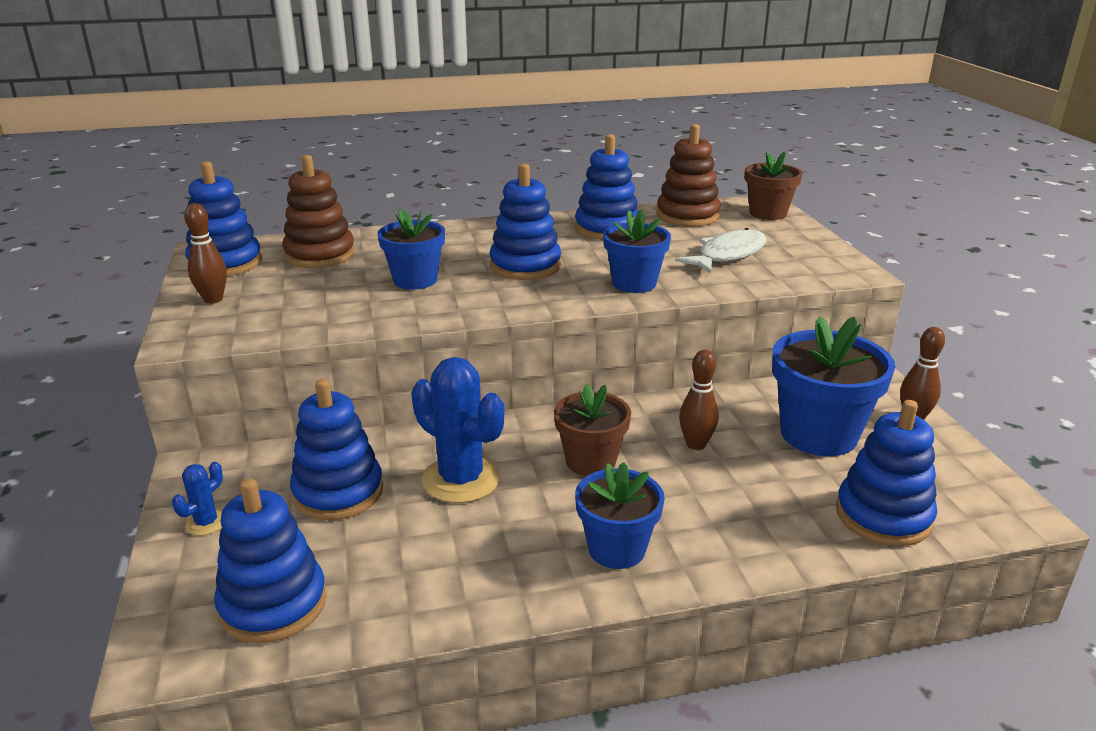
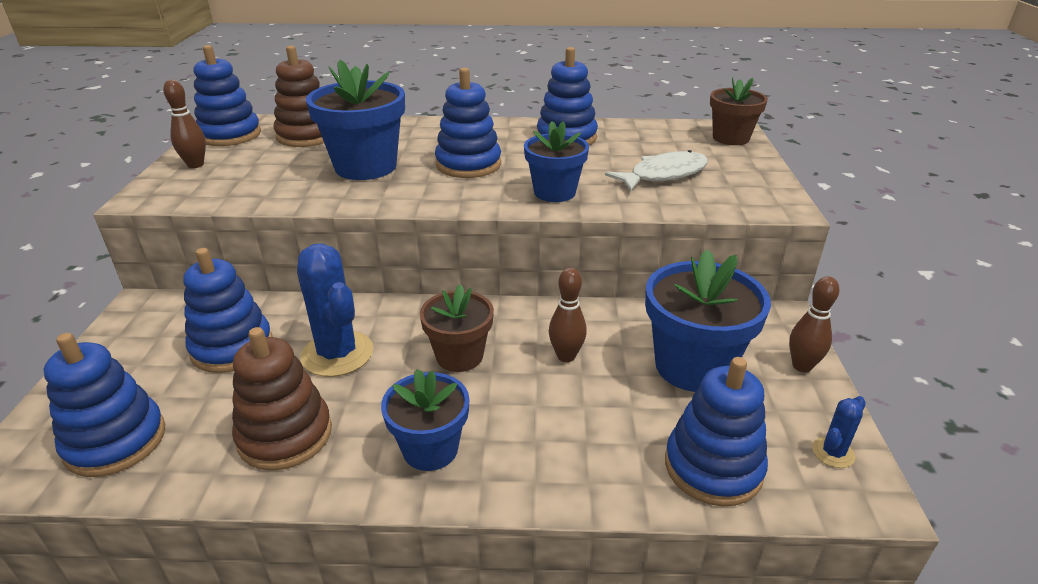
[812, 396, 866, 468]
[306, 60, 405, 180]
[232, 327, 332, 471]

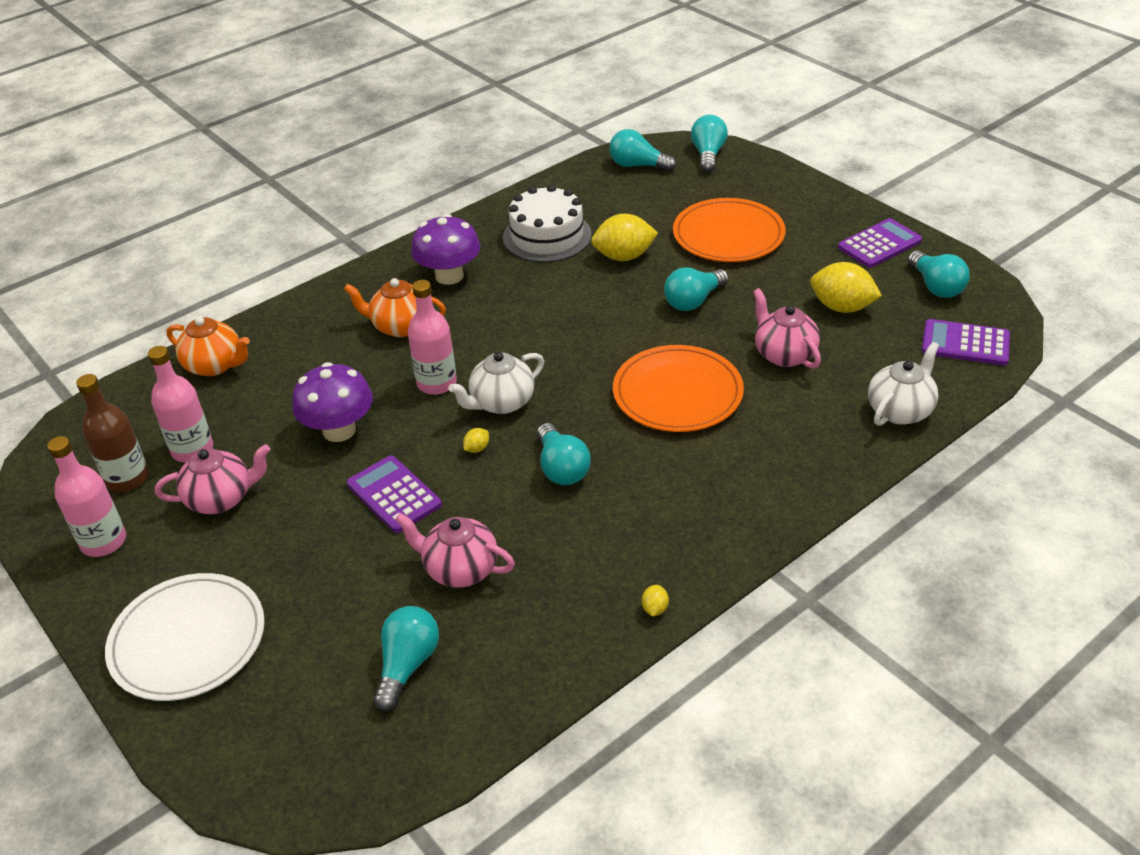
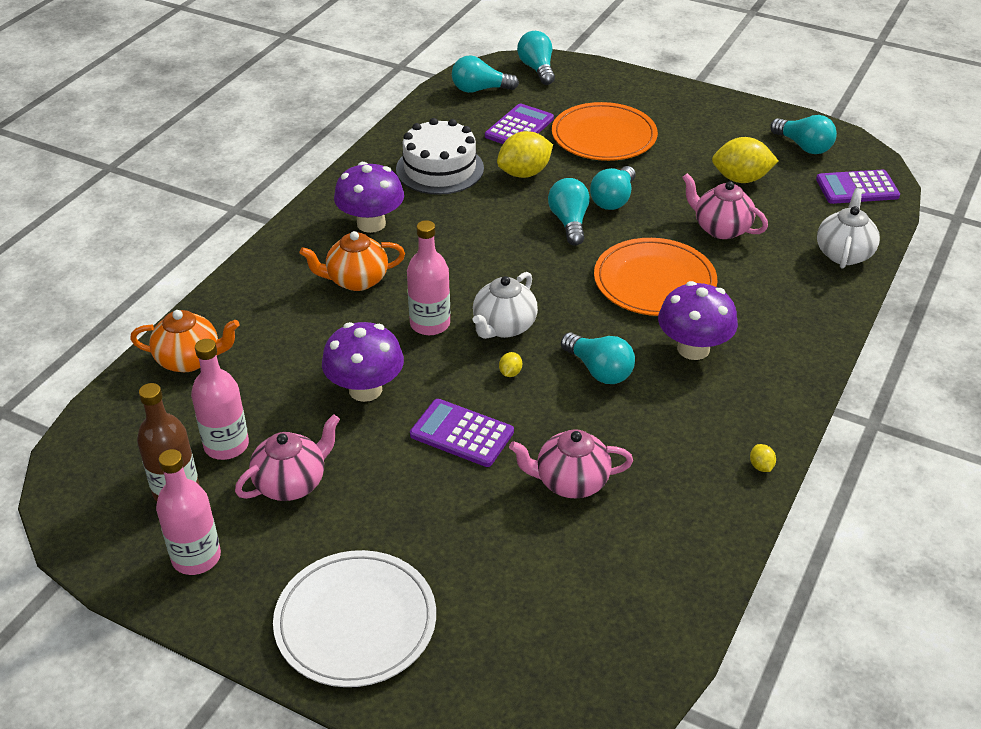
[548, 178, 590, 245]
[485, 103, 554, 144]
[658, 281, 738, 360]

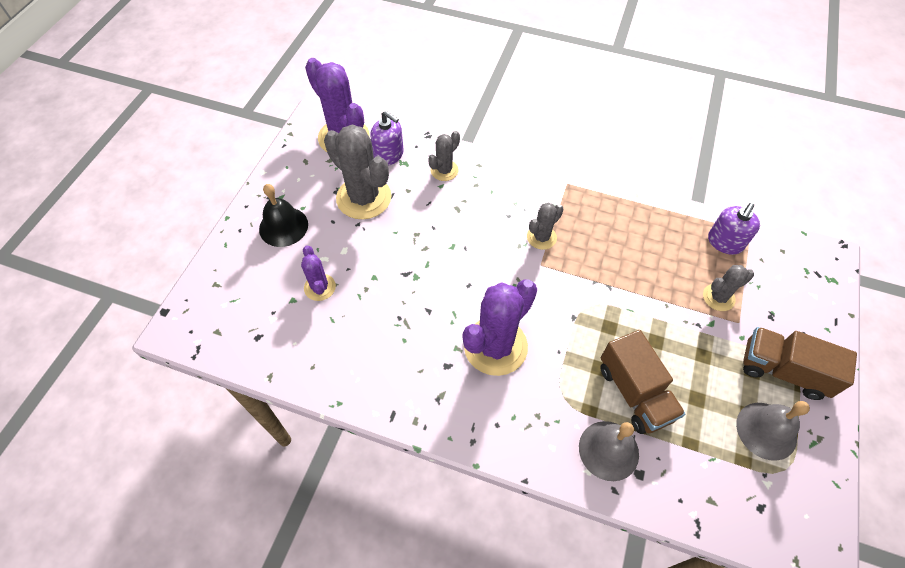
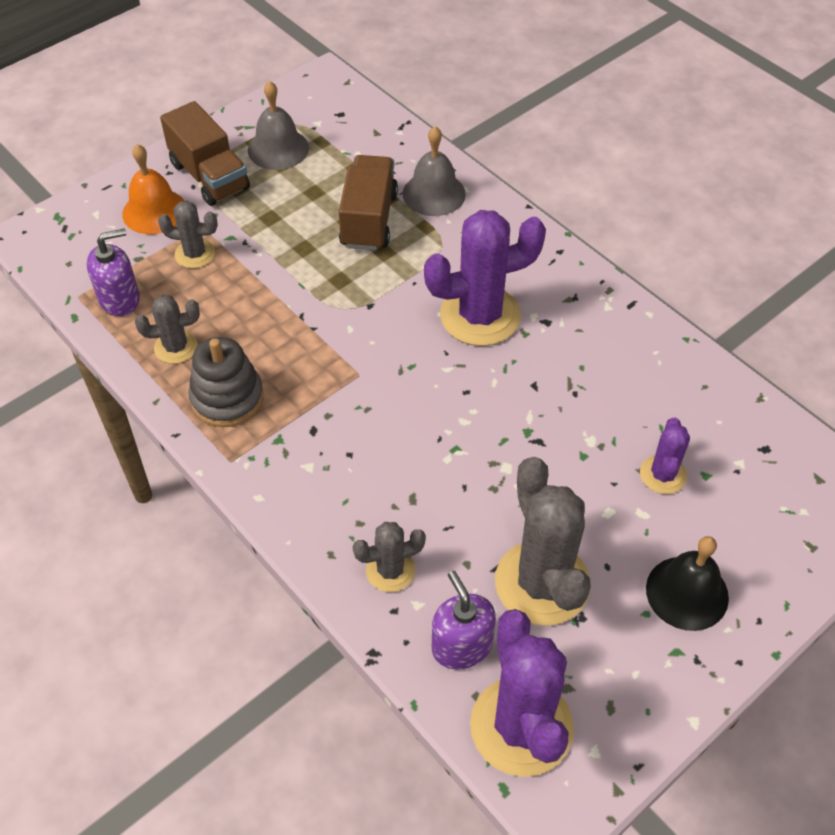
[135, 294, 200, 364]
[122, 144, 185, 234]
[188, 337, 264, 427]

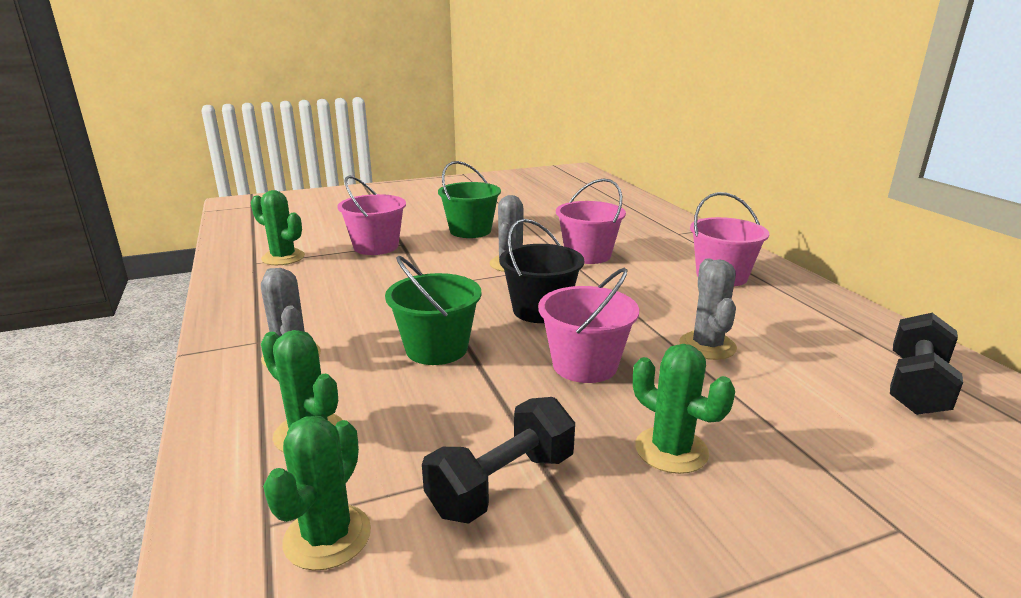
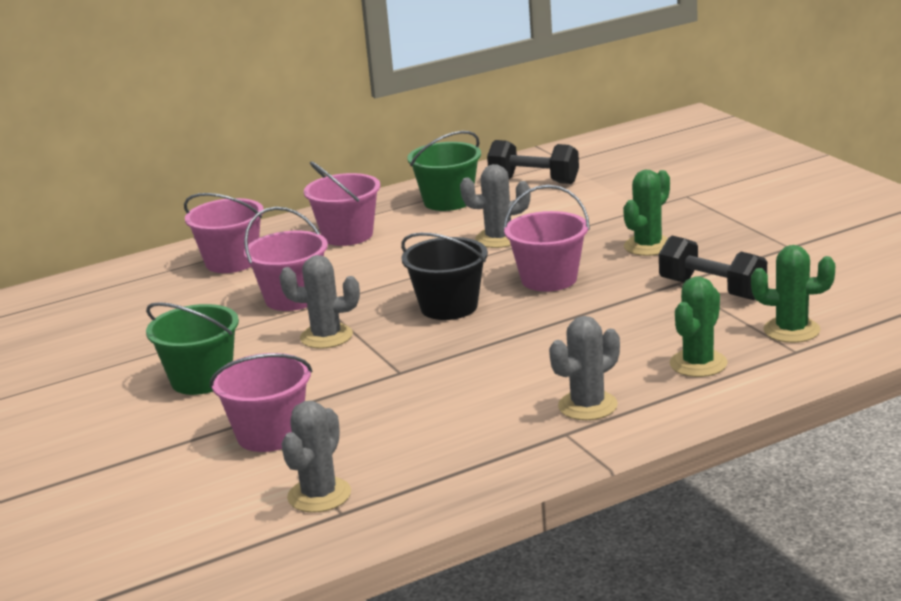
[281, 401, 351, 513]
[407, 131, 481, 211]
[184, 193, 264, 273]

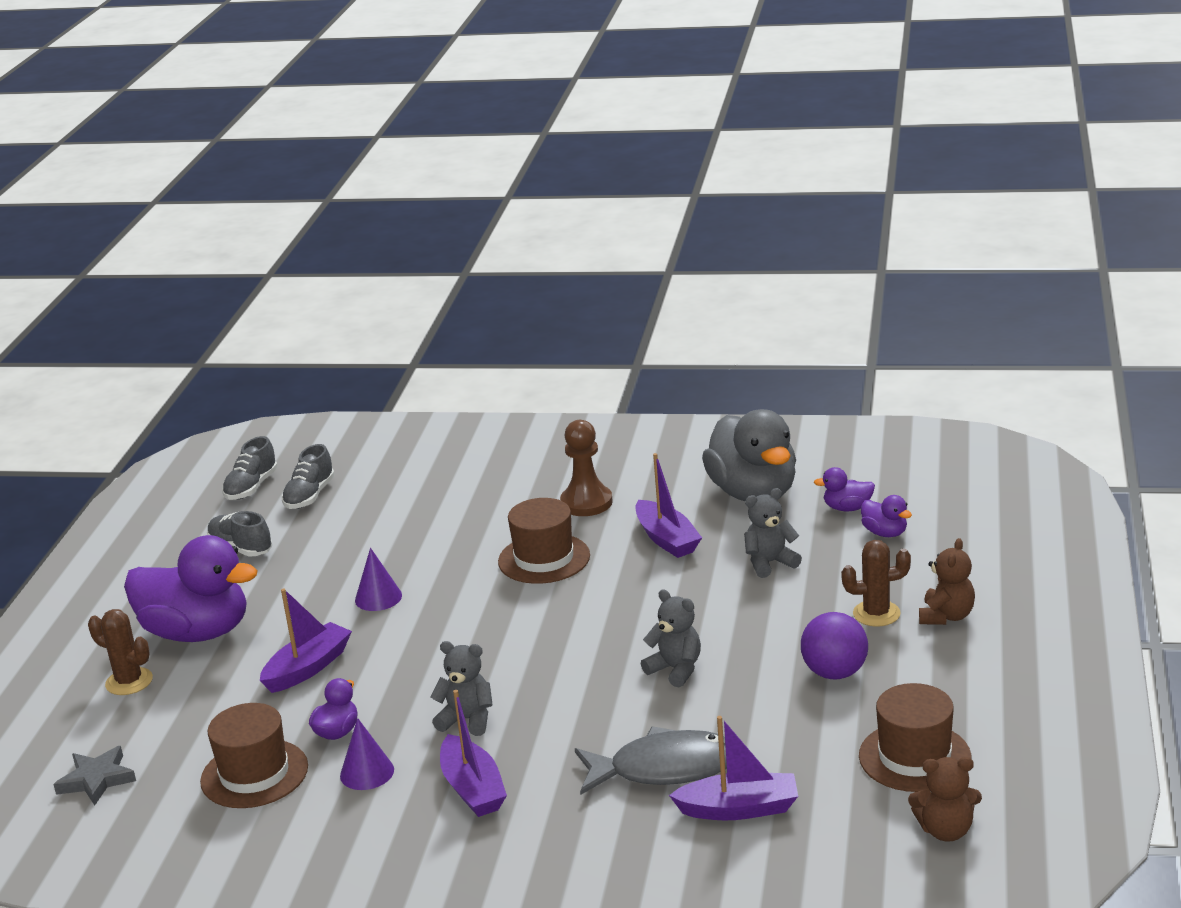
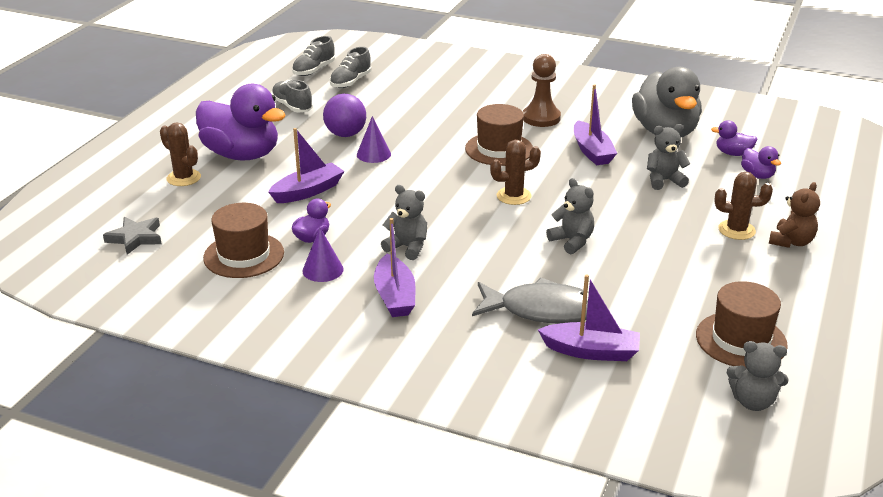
[323, 94, 366, 137]
[727, 341, 789, 411]
[490, 140, 541, 205]

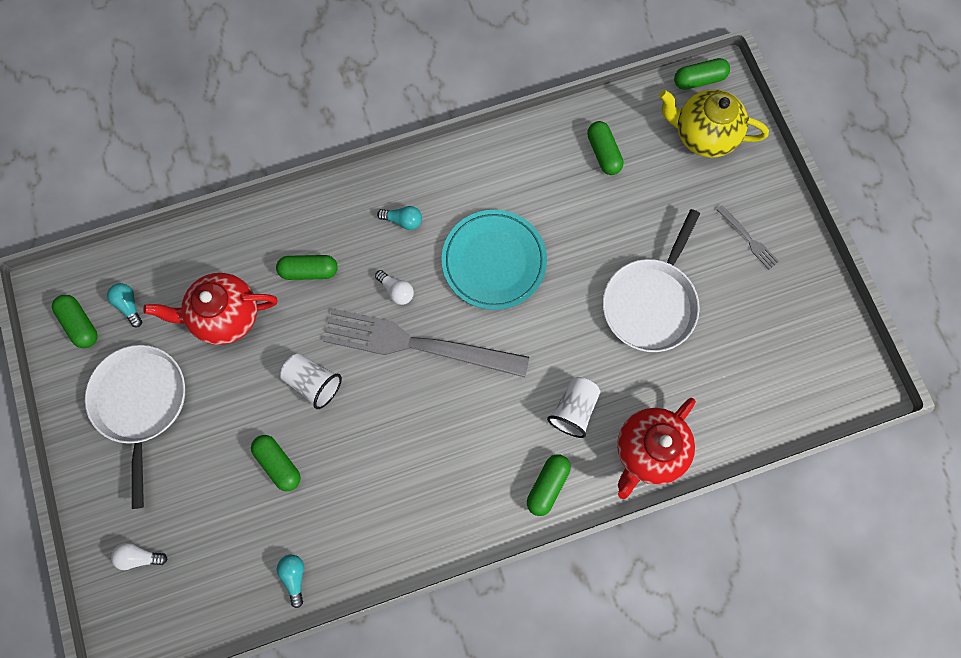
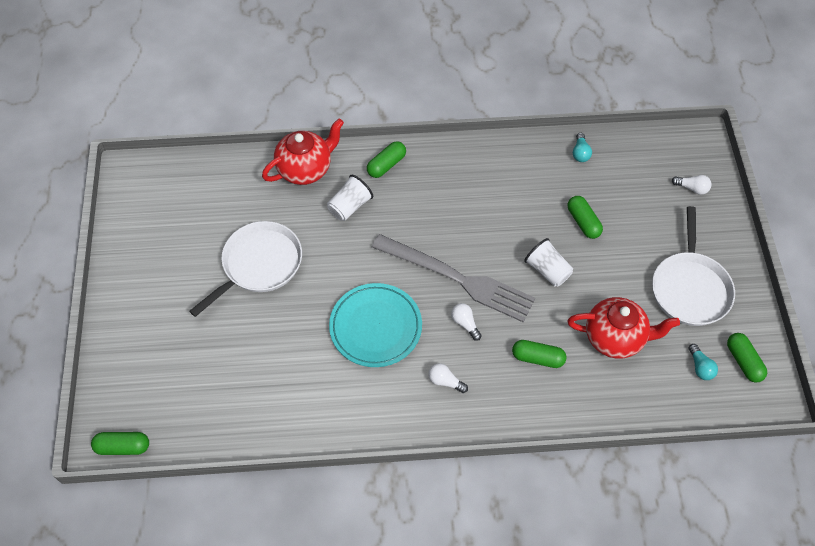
[428, 363, 468, 393]
[587, 121, 623, 175] (first image)
[659, 89, 769, 158] (first image)
[716, 205, 779, 270] (first image)

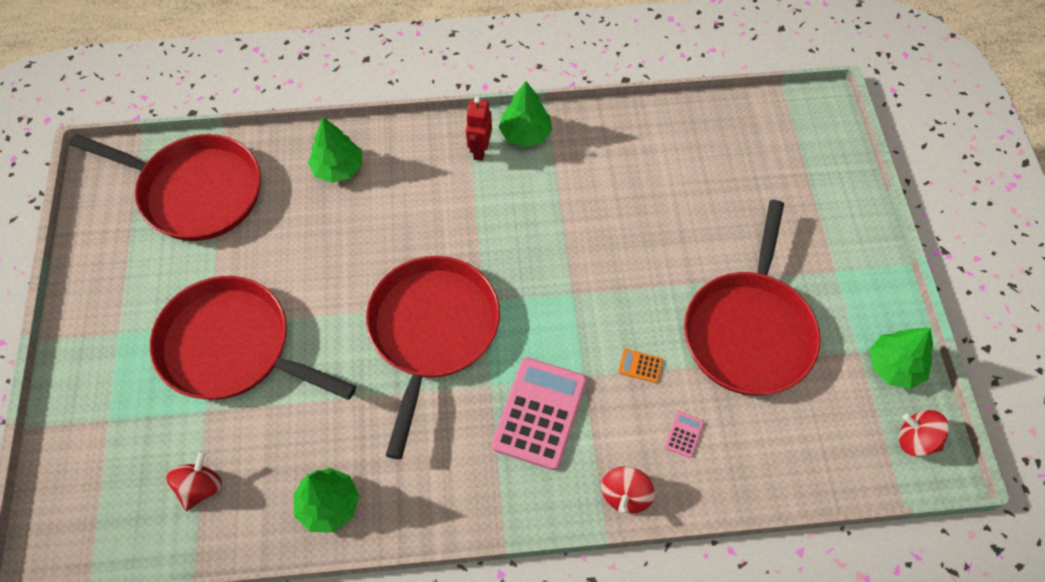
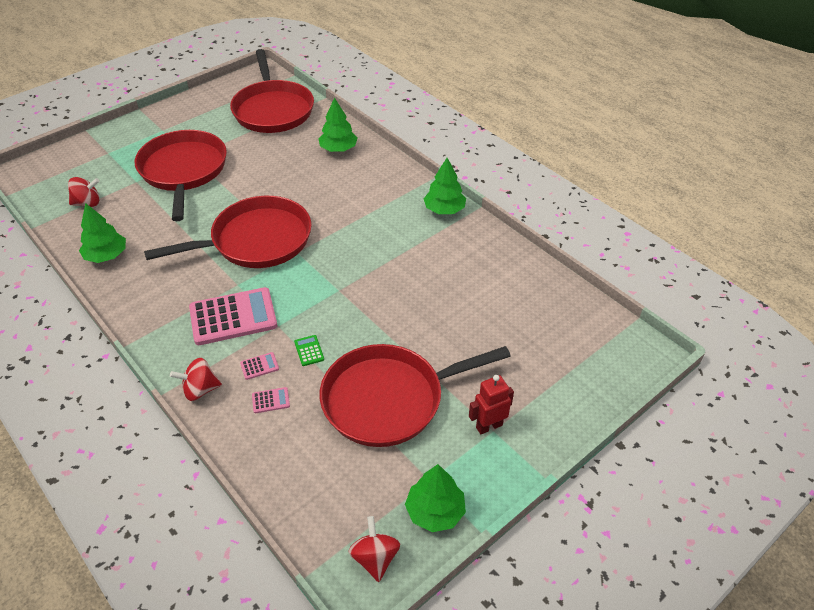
[469, 375, 514, 434]
[294, 335, 324, 366]
[240, 352, 279, 380]

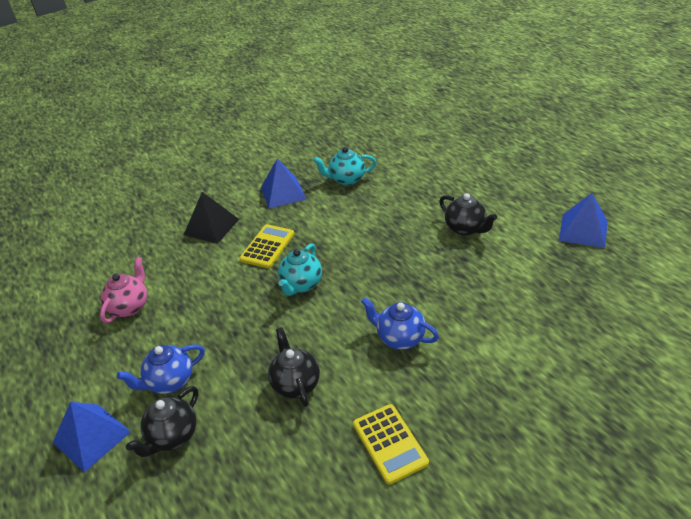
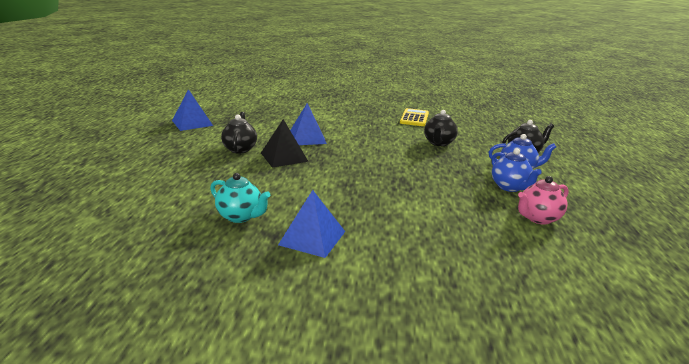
[290, 103, 327, 145]
[261, 119, 309, 168]
[240, 224, 294, 268] (first image)
[278, 243, 322, 296] (first image)
[492, 148, 542, 192]

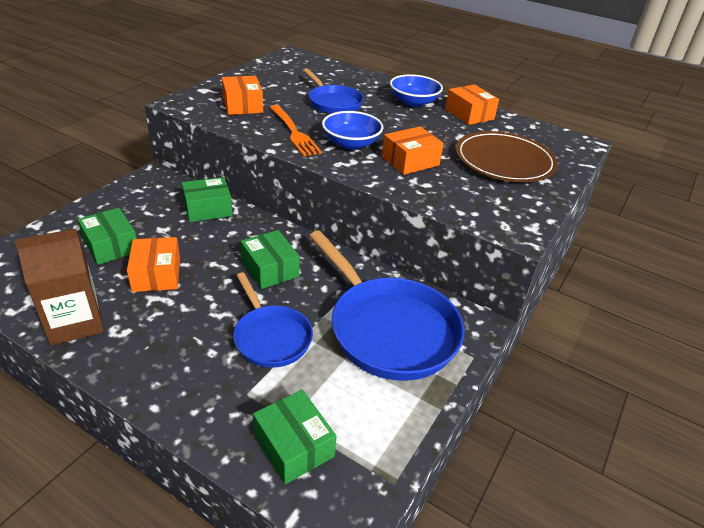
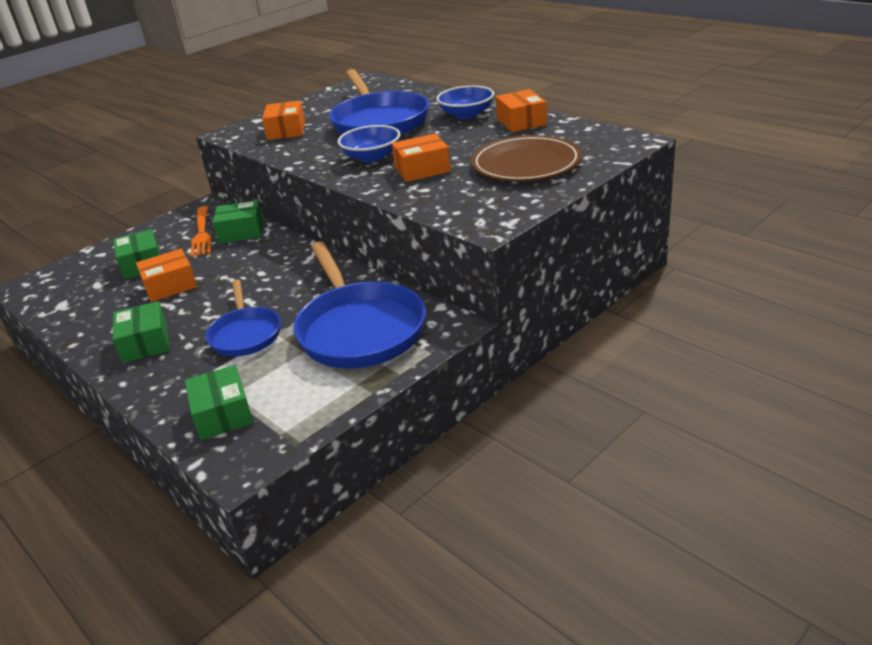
[15, 229, 104, 346] (first image)
[136, 249, 197, 302]
[113, 301, 169, 363]
[191, 206, 211, 257]
[329, 69, 429, 135]

